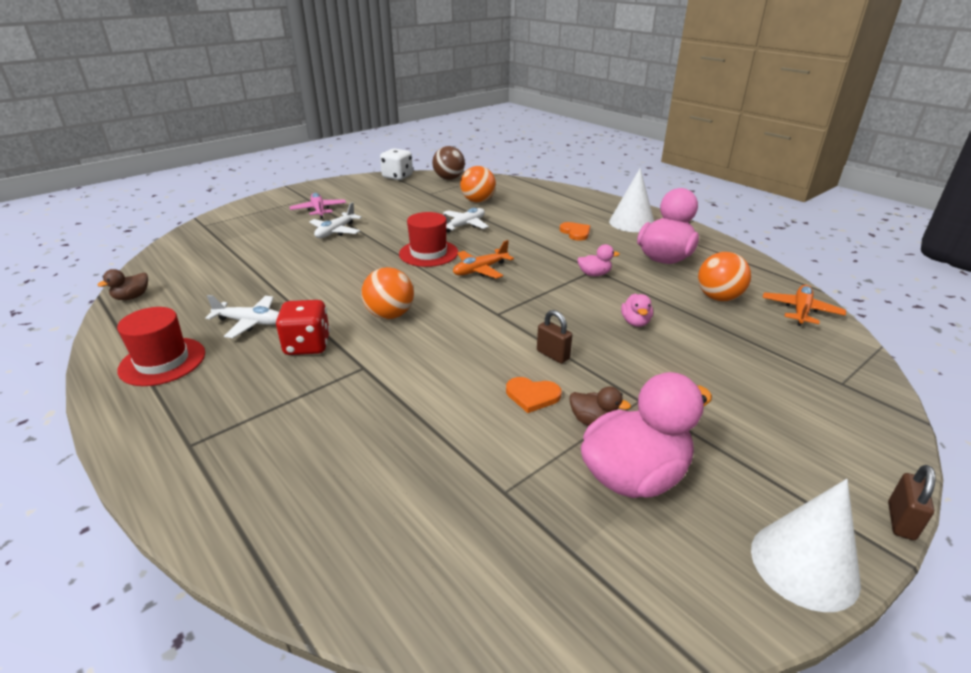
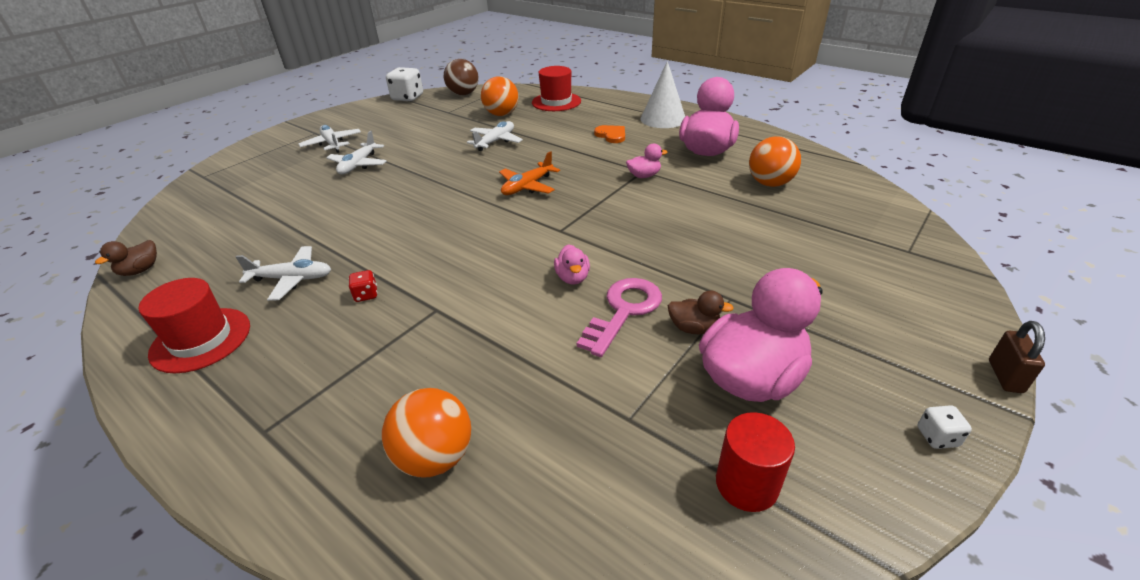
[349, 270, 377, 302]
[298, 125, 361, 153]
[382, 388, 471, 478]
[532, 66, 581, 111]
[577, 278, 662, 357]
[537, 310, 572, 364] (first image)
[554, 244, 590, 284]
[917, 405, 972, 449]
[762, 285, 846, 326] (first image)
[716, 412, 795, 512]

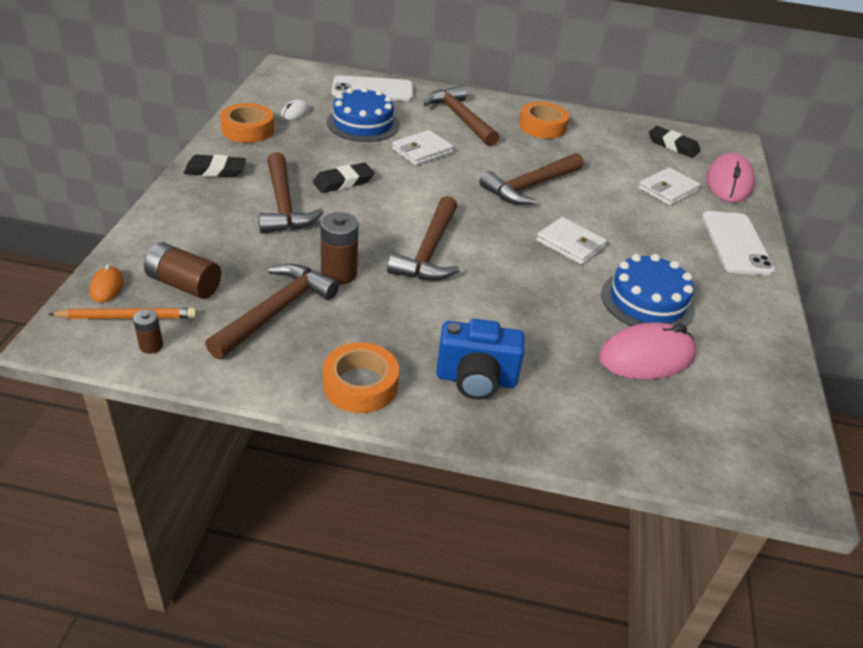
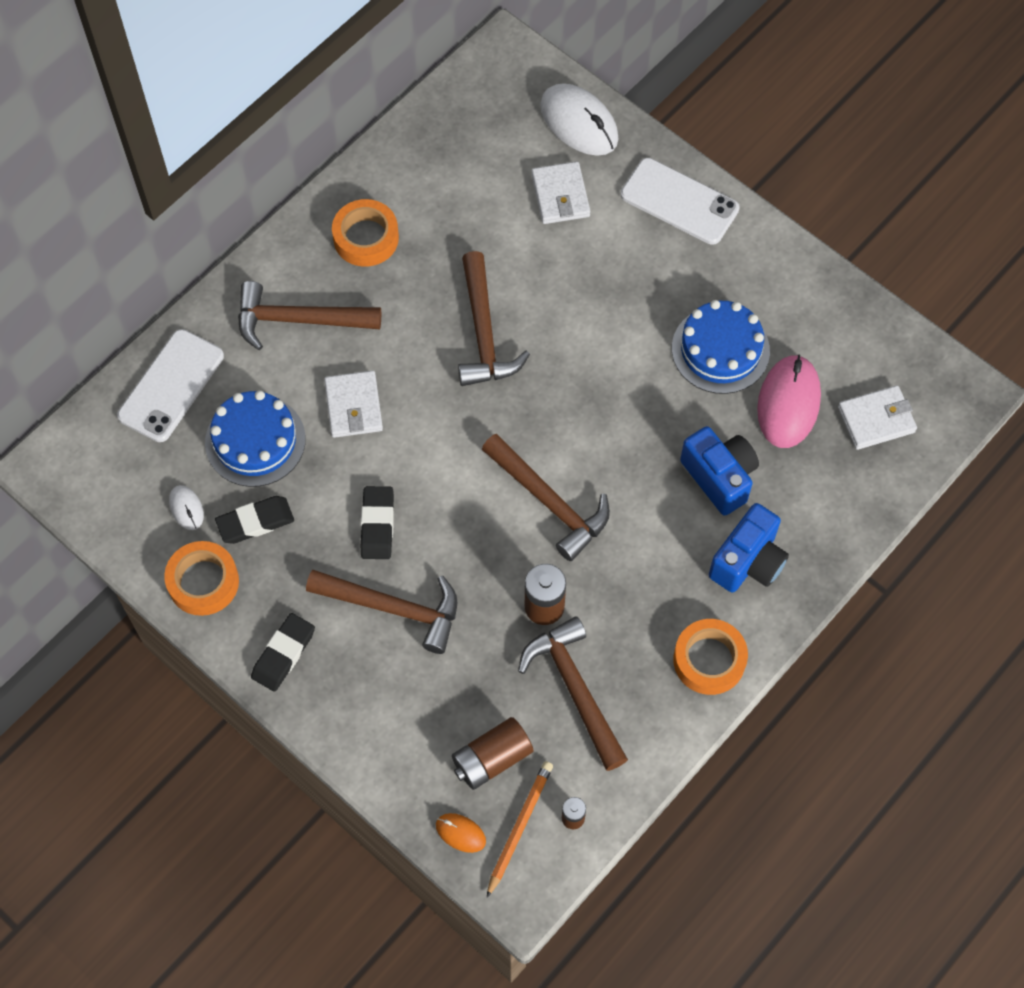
[838, 385, 917, 450]
[215, 496, 294, 544]
[540, 83, 618, 156]
[680, 426, 759, 516]

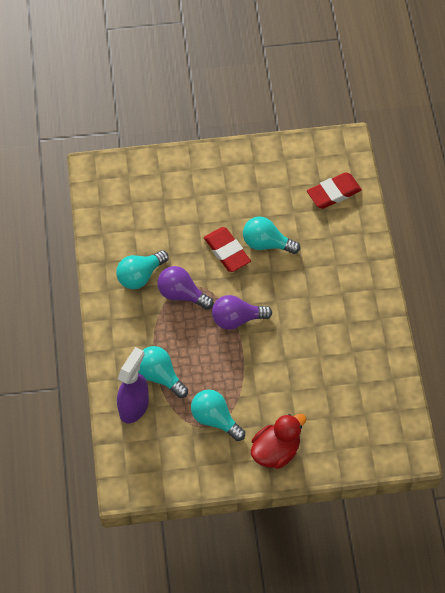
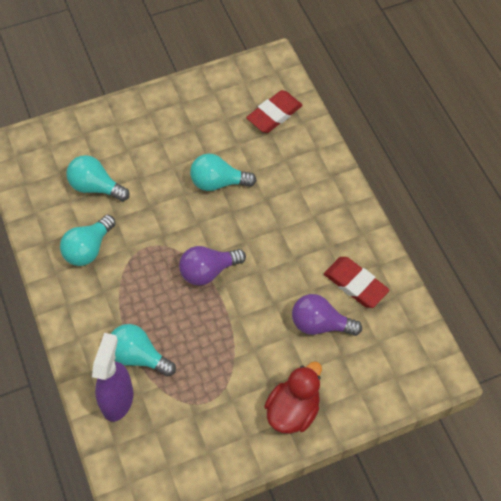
[292, 294, 362, 336]
[66, 155, 130, 202]
[324, 257, 390, 308]

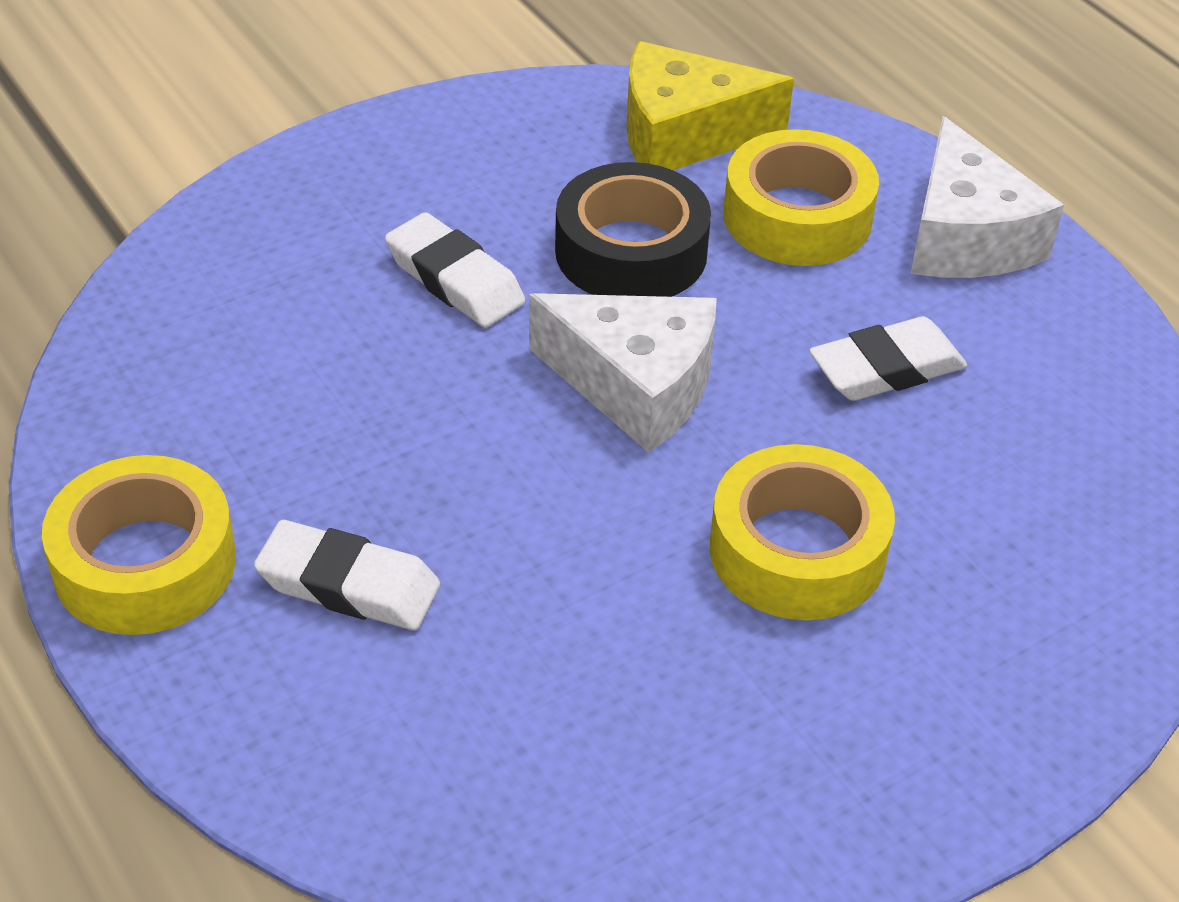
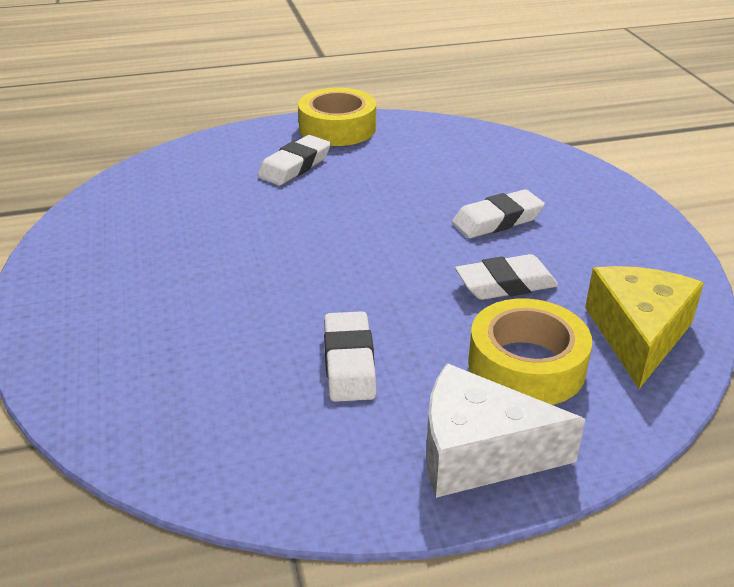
[529, 293, 717, 453] (first image)
[455, 254, 558, 300]
[710, 444, 895, 620] (first image)

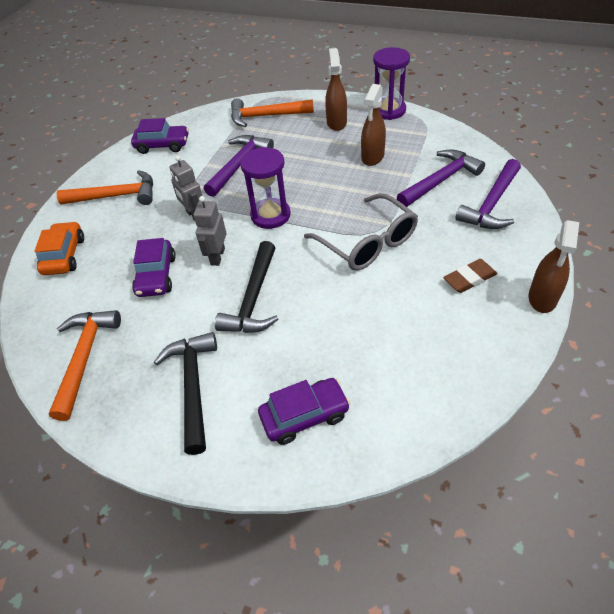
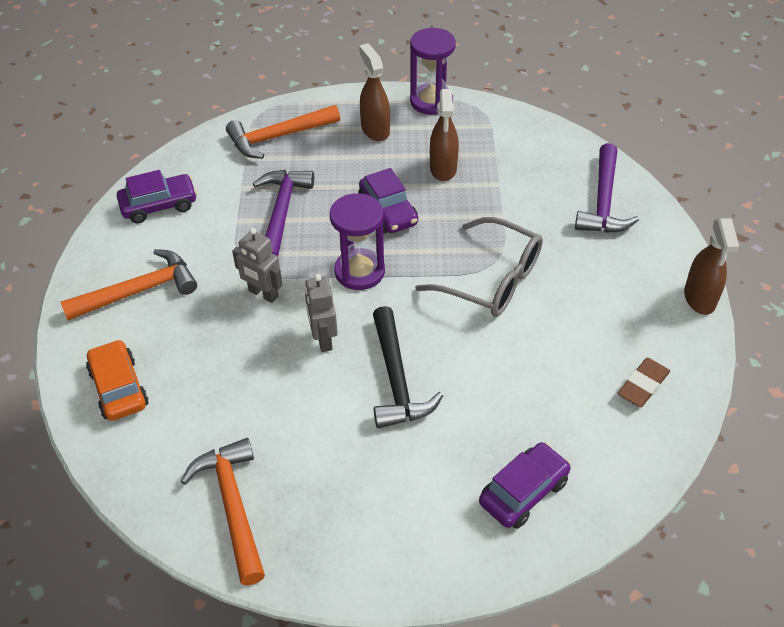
[359, 168, 418, 234]
[154, 332, 217, 455] (first image)
[397, 149, 485, 207] (first image)
[618, 358, 670, 407]

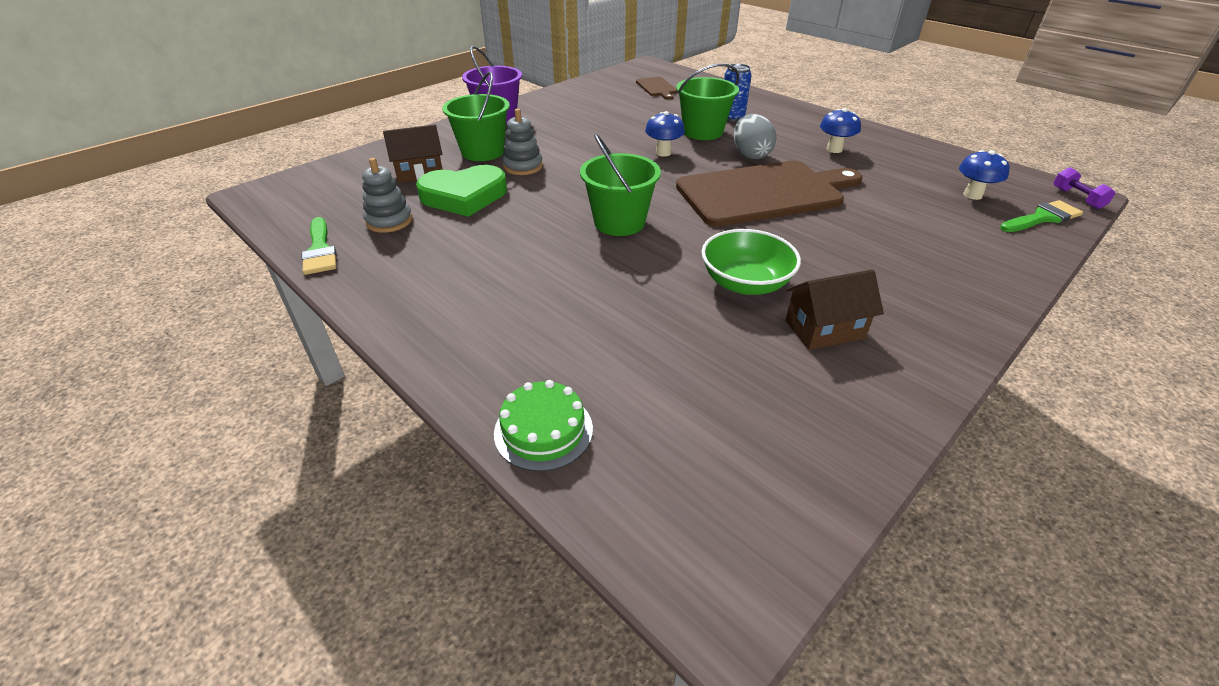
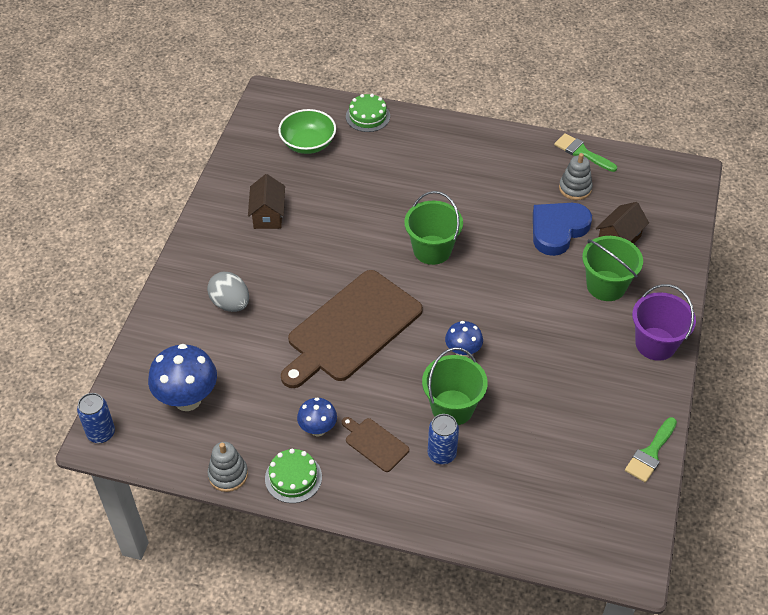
[533, 203, 592, 256]
[208, 442, 248, 492]
[342, 417, 409, 472]
[278, 109, 336, 154]
[207, 272, 249, 312]
[248, 174, 285, 229]
[148, 344, 217, 411]
[625, 417, 677, 482]
[77, 393, 115, 443]
[265, 448, 322, 503]

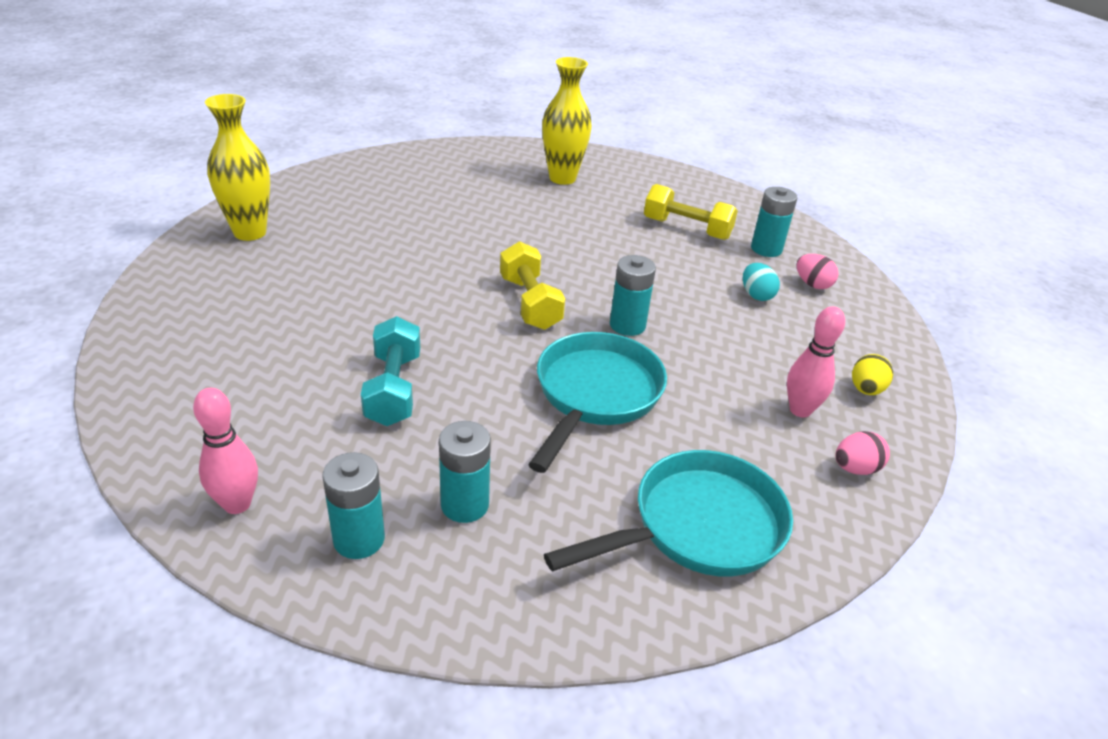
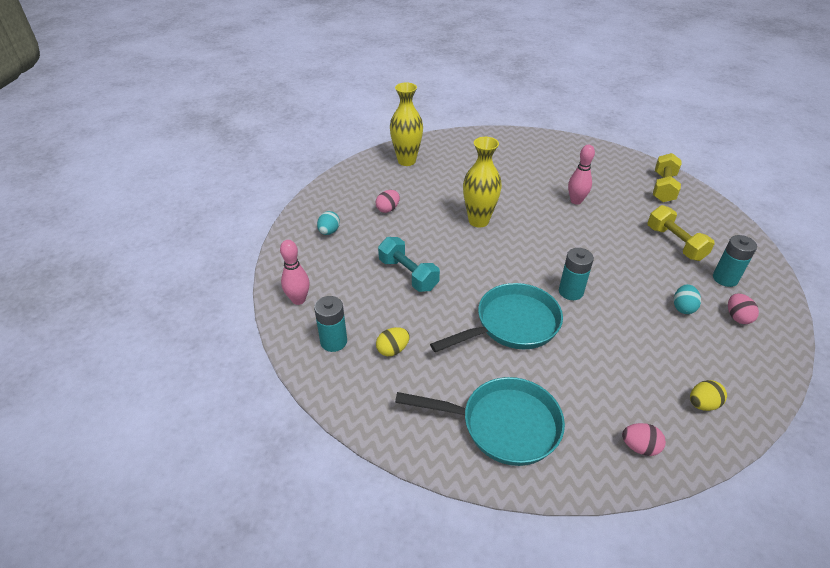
[378, 237, 440, 292]
[376, 327, 409, 356]
[653, 153, 682, 202]
[463, 137, 502, 228]
[568, 145, 595, 205]
[317, 211, 340, 235]
[376, 190, 400, 213]

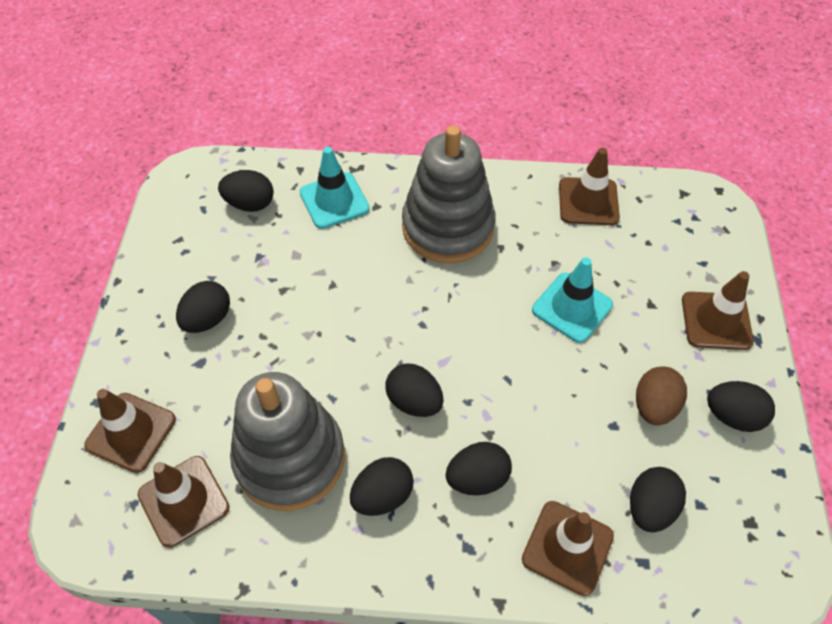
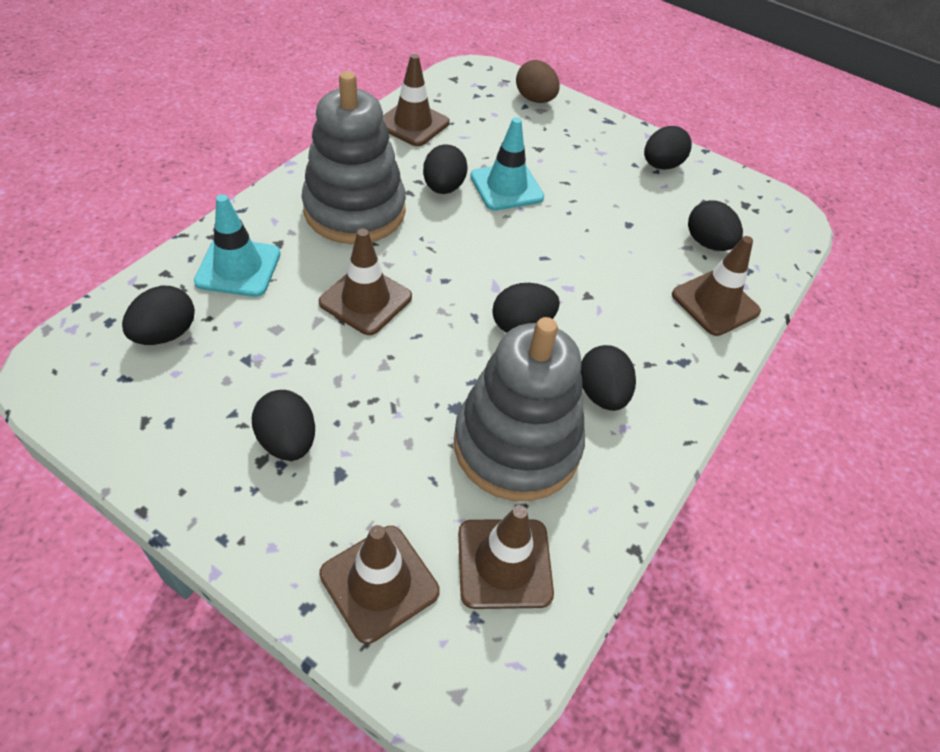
[423, 144, 468, 194]
[516, 60, 560, 103]
[319, 229, 412, 335]

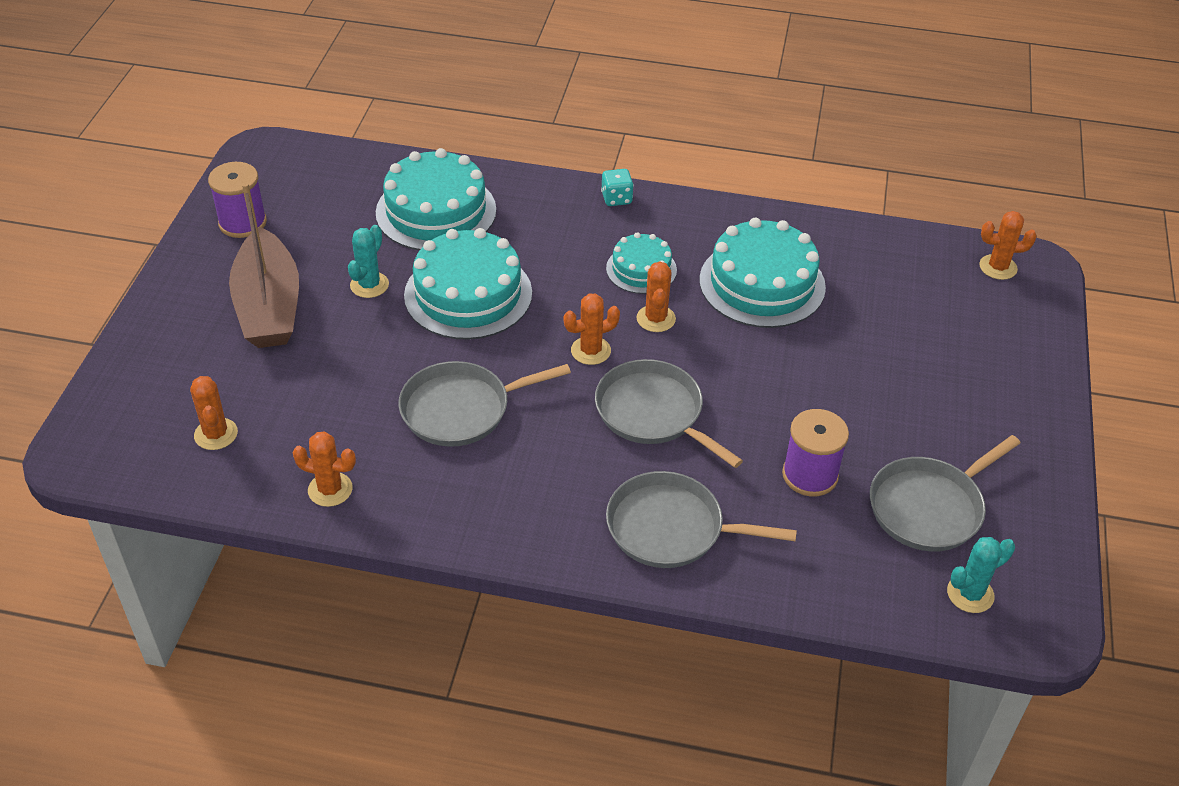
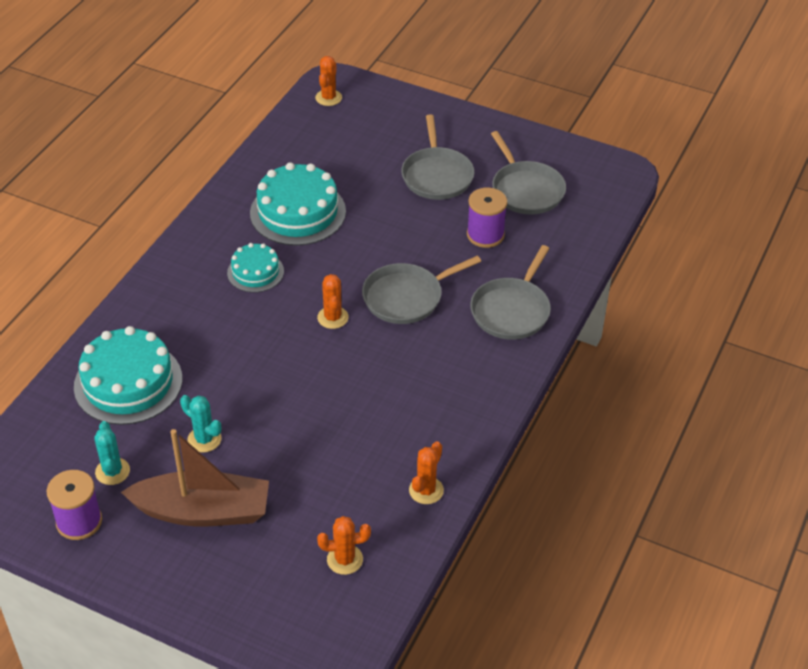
[401, 114, 474, 200]
[404, 228, 532, 340] (first image)
[601, 169, 634, 206] (first image)
[636, 261, 676, 332] (first image)
[94, 421, 130, 485]

